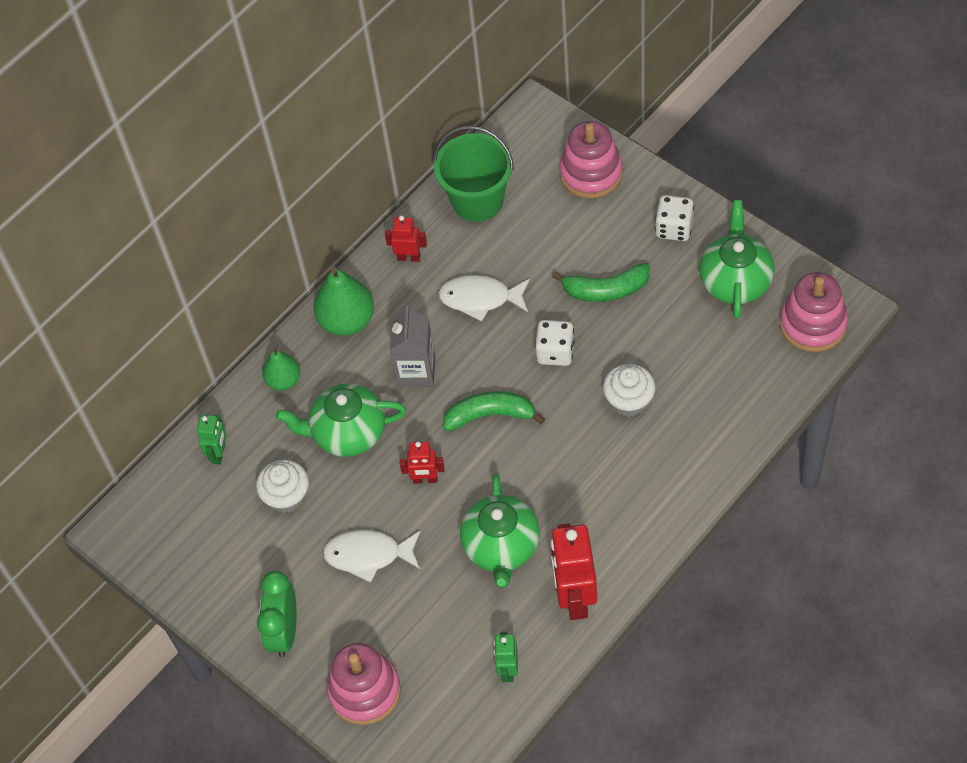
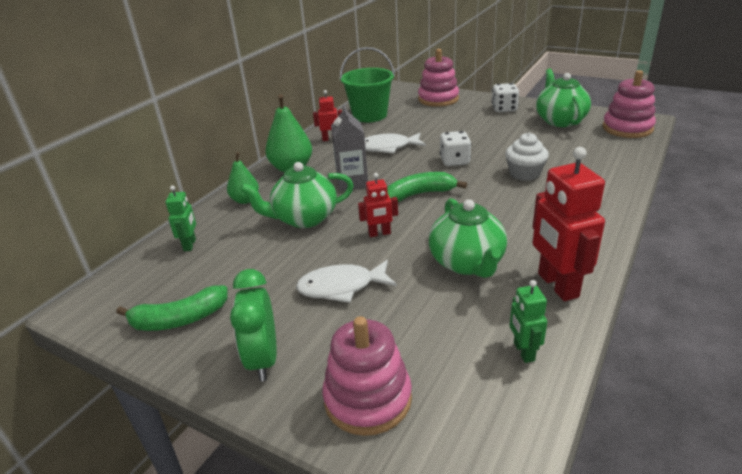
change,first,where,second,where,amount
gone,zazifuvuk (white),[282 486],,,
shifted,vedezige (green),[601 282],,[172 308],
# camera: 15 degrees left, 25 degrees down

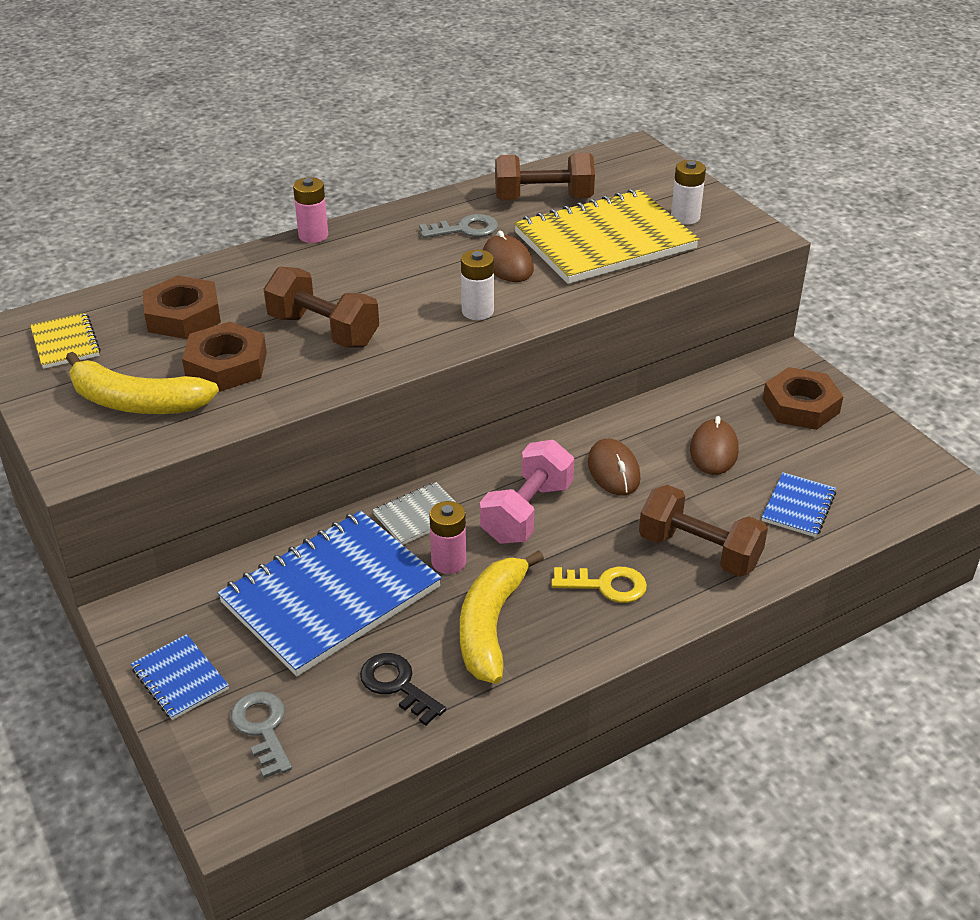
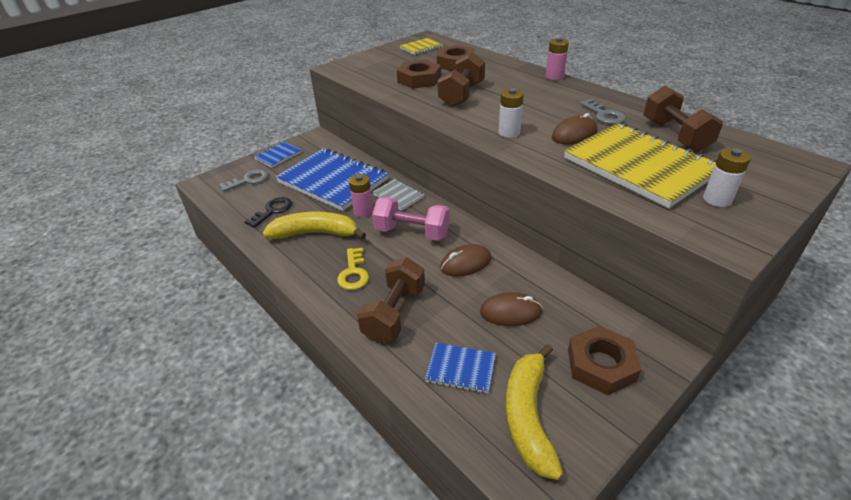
change,first,where,second,where,amount
shifted,vedezige (yellow),[142 383],,[534 412],
# camera: 80 degrees right, 0 degrees up

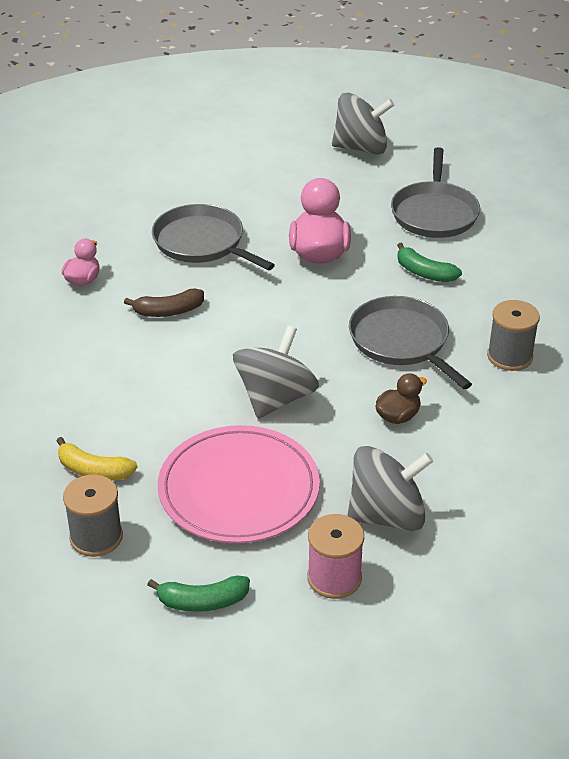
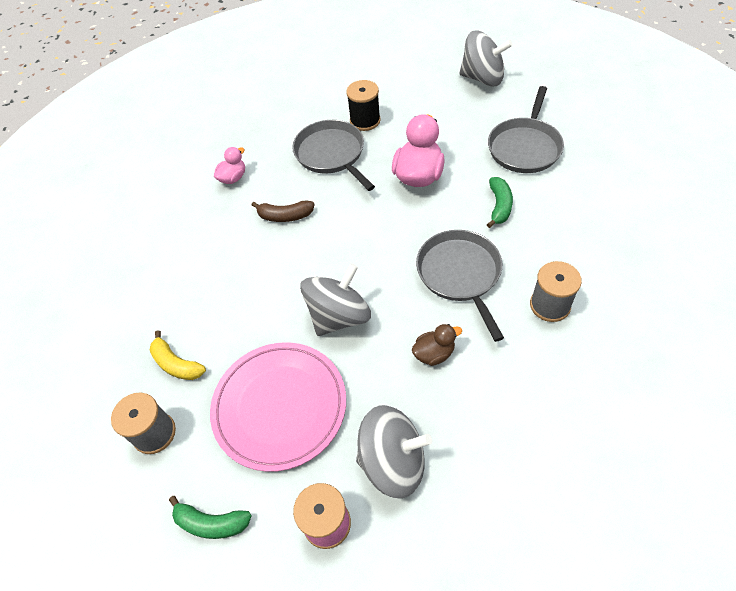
change,first,where,second,where,amount
new,,,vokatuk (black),[363 105],
rotated,vedezige (green),[429 262],,[500 202],135 degrees counterclockwise
# camera: 20 degrees right, 15 degrees up

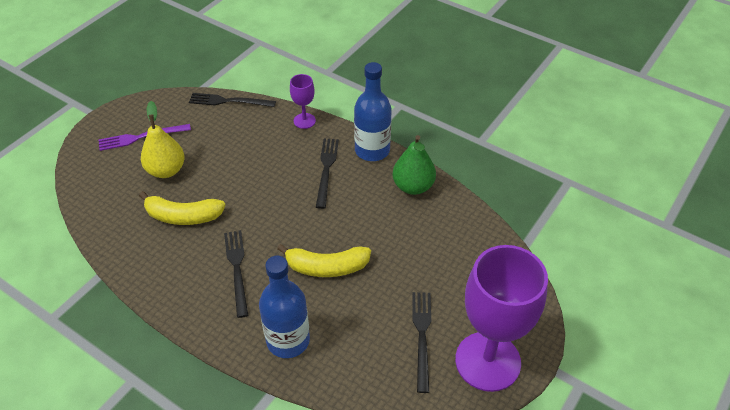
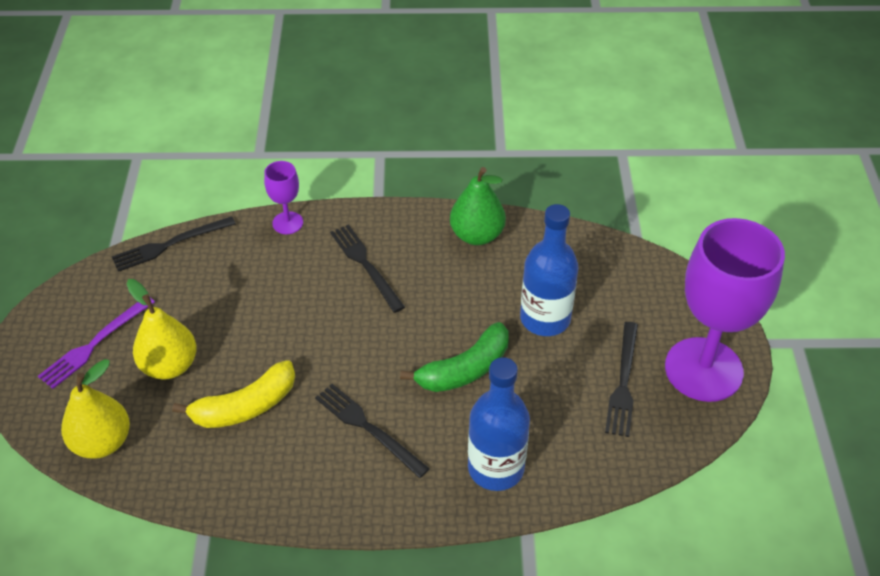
change,first,where,second,where,amount
new,,,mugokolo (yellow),[95 409],
shifted,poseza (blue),[373 111],,[549 270],
repainted,vedezige (yellow),[324 260],vedezige (green),[454 357],
rotated,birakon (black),[421 342],,[621 379],135 degrees counterclockwise
# camera: 35 degrees left, 0 degrees up

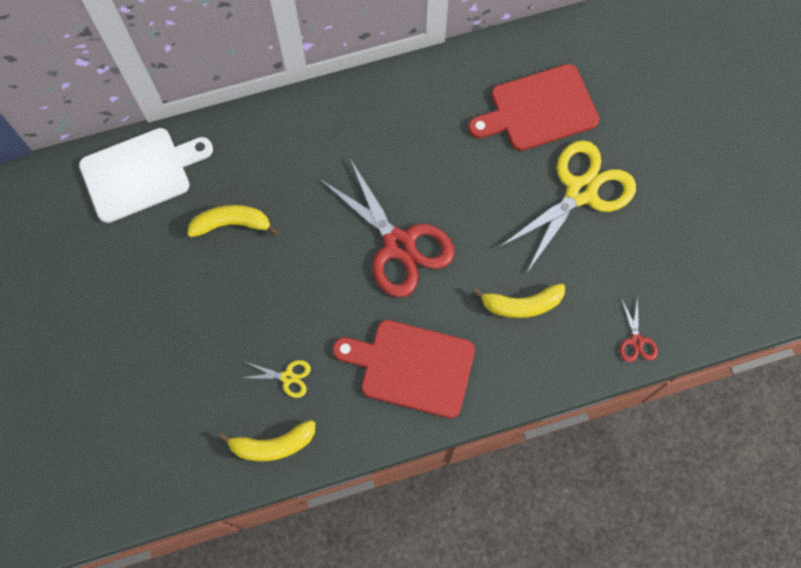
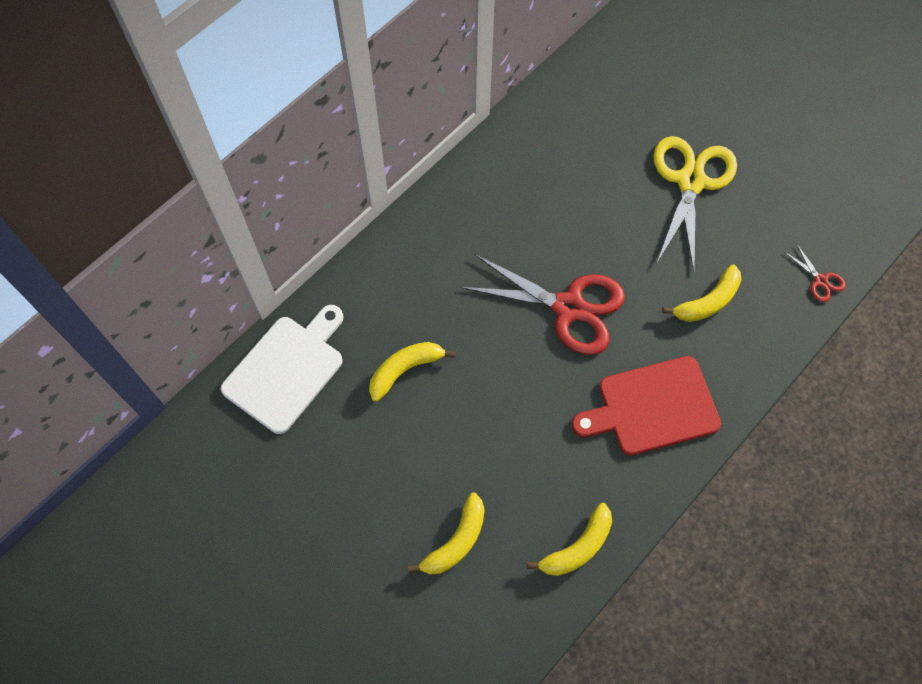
change,first,where,second,where,amount
gone,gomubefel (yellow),[276 379],,,
gone,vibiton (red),[533 107],,,
new,,,vedezige (yellow),[446 534],
# camera: 30 degrees left, 5 degrees down

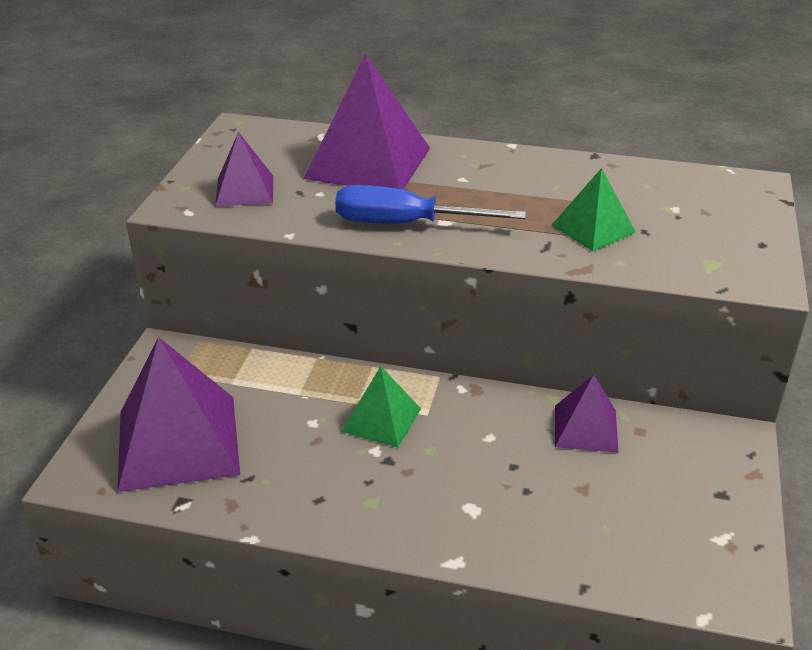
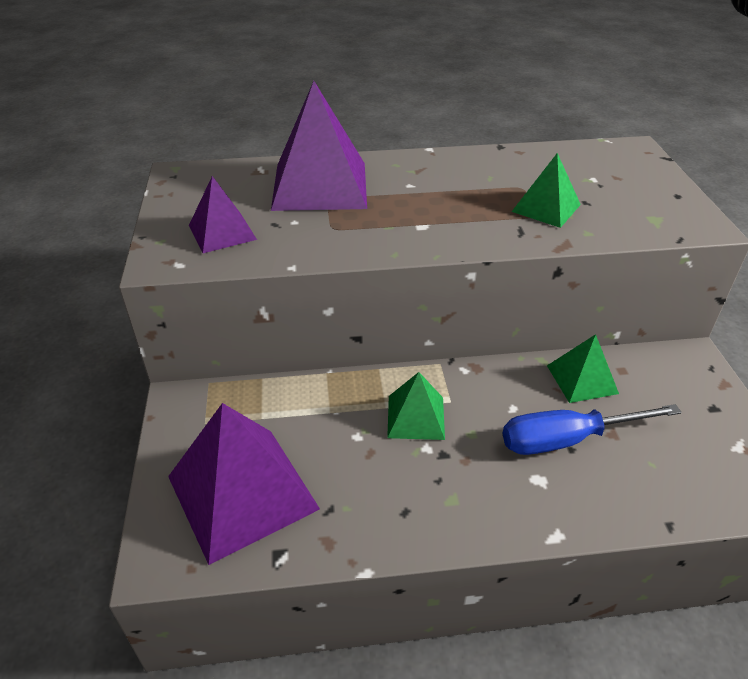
change,first,where,second,where,amount
shifted,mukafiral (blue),[430 204],,[592 429],
repainted,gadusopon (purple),[586 414],gadusopon (green),[583 368],
# camera: 20 degrees left, 5 degrees up

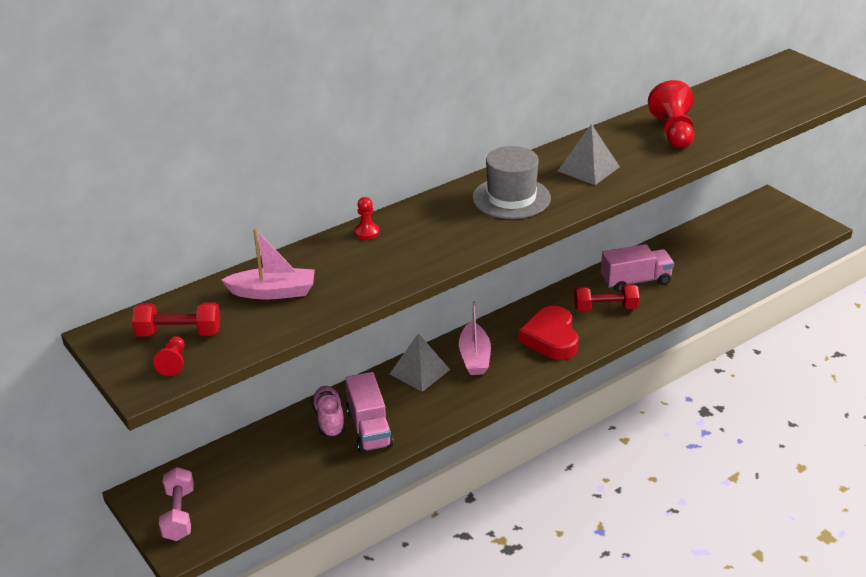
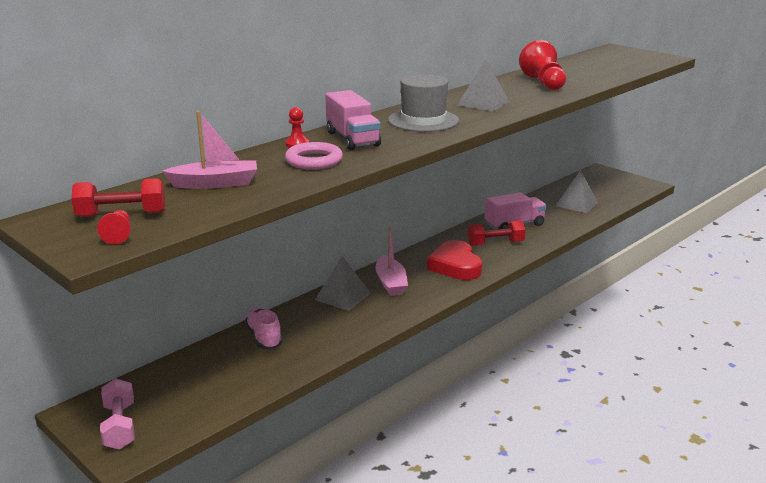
change,first,where,second,where,amount
new,,,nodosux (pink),[314 155],
new,,,gadusopon (grey),[577 191],
shifted,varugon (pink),[369 412],,[353 120],
# camera: 10 degrees left, 10 degrees down

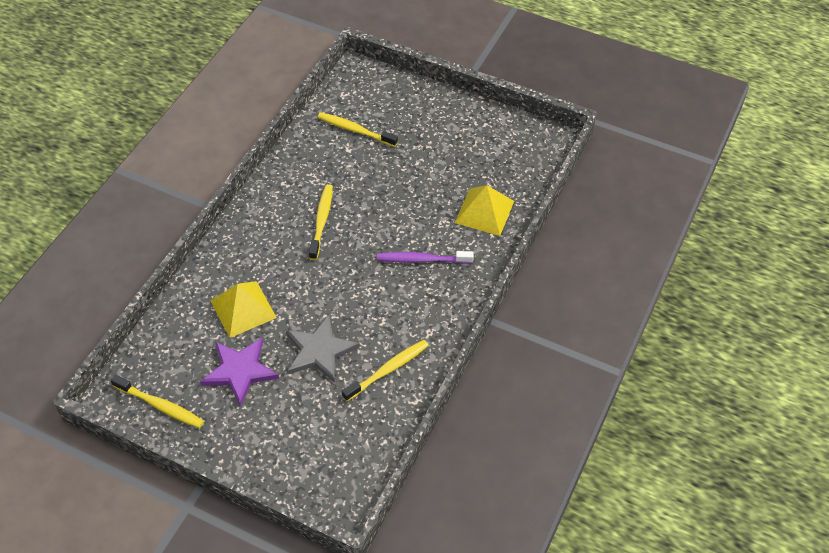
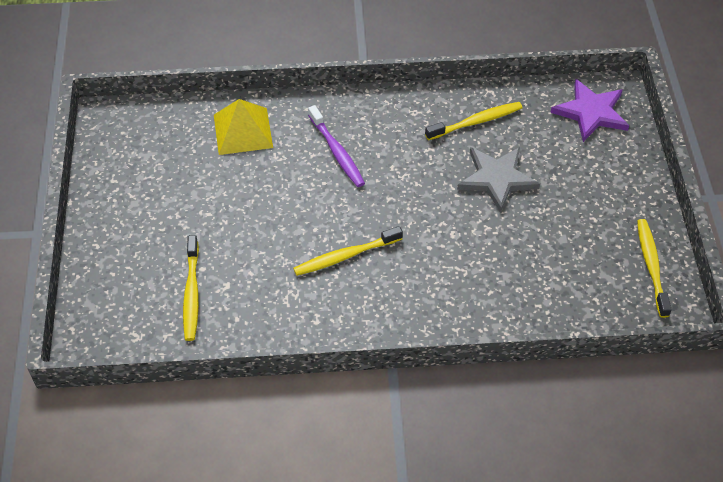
change,first,where,second,where,amount
gone,gadusopon (yellow),[243 309],,,
shifted,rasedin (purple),[239 372],,[589 110],
rotated,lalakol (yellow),[385 370],,[473 121],135 degrees clockwise
# camera: 120 degrees left, 0 degrees up

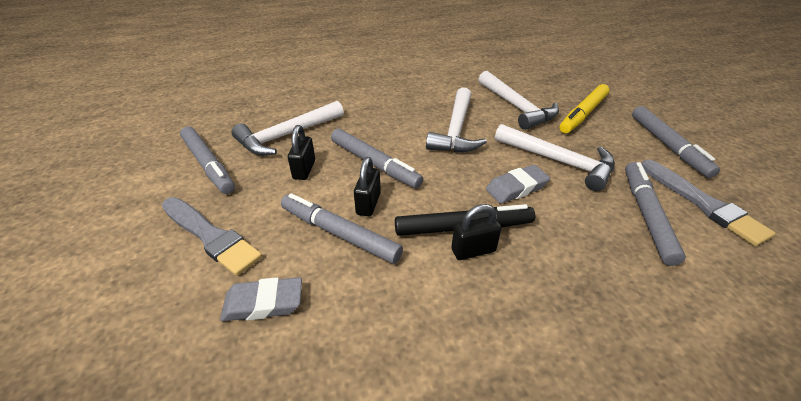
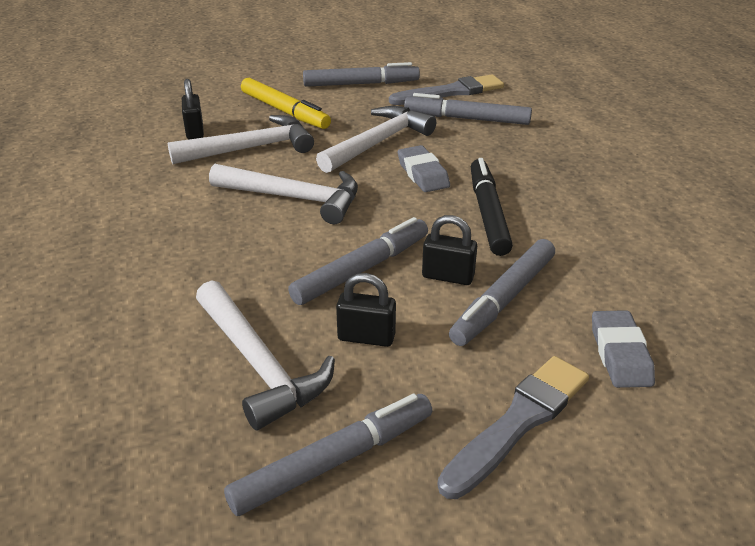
change,first,where,second,where,amount
shifted,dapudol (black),[476 232],,[193 109],
# camera: 85 degrees left, 5 degrees down

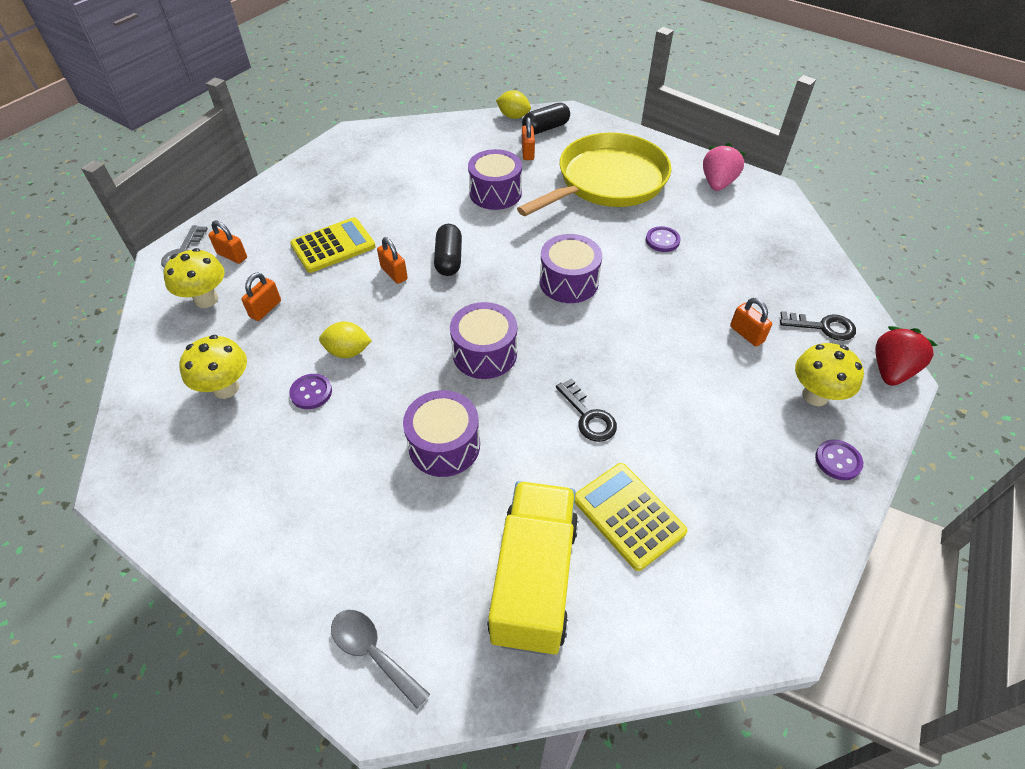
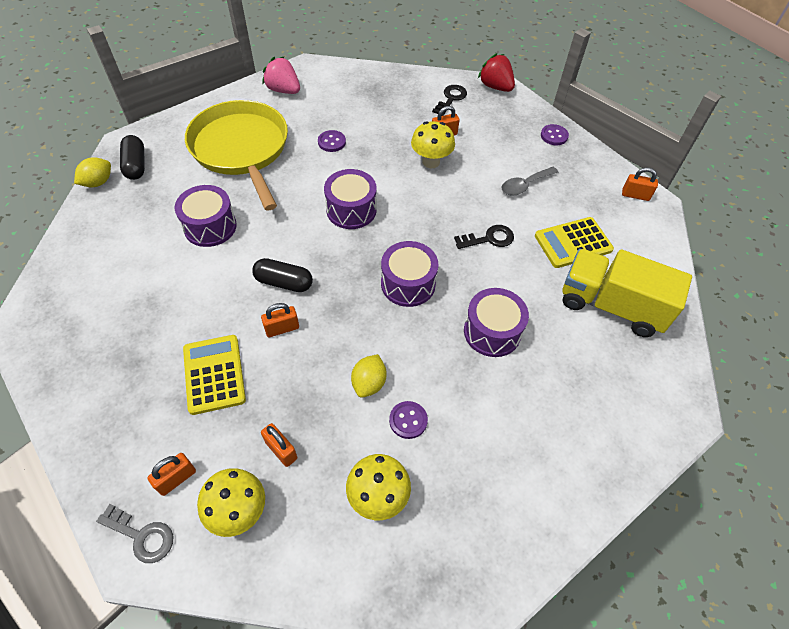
change,first,where,second,where,amount
shifted,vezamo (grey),[380 659],,[530 181],
shifted,dapudol (orange),[528 138],,[640 184],
shifted,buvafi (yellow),[829 374],,[433 144],
# camera: 75 degrees left, 5 degrees up

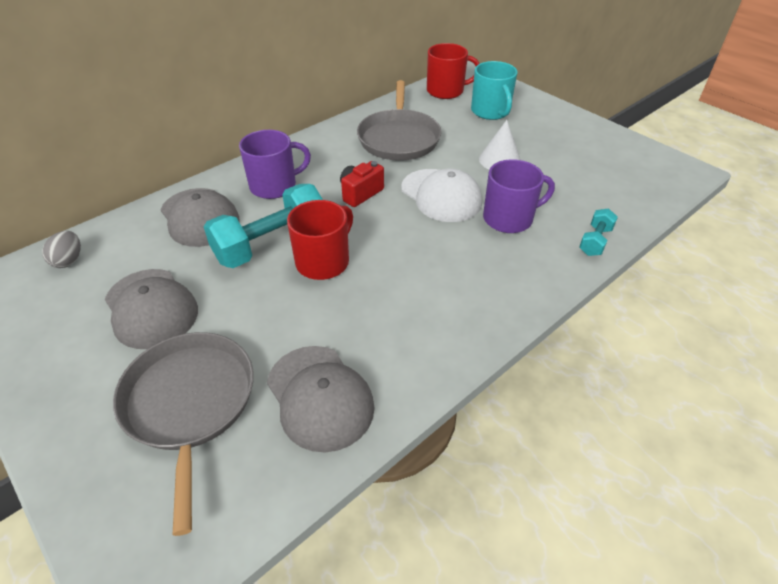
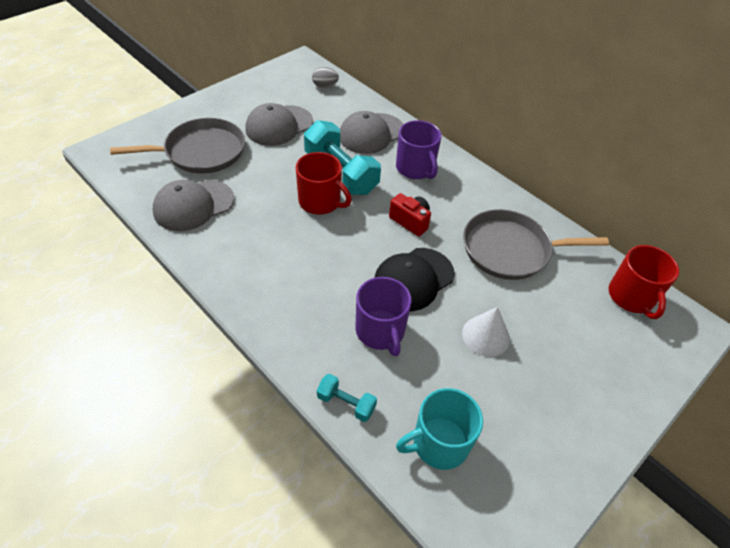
change,first,where,second,where,amount
shifted,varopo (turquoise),[494 90],,[439 429],
repainted,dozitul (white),[441 195],dozitul (black),[414 279],
# camera: 85 degrees right, 5 degrees up

